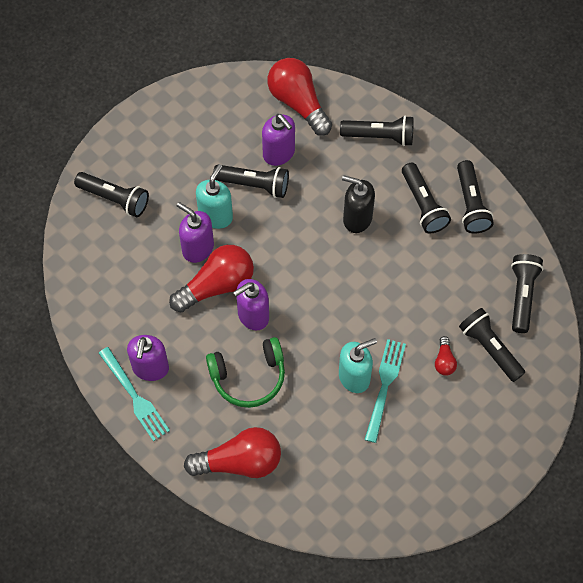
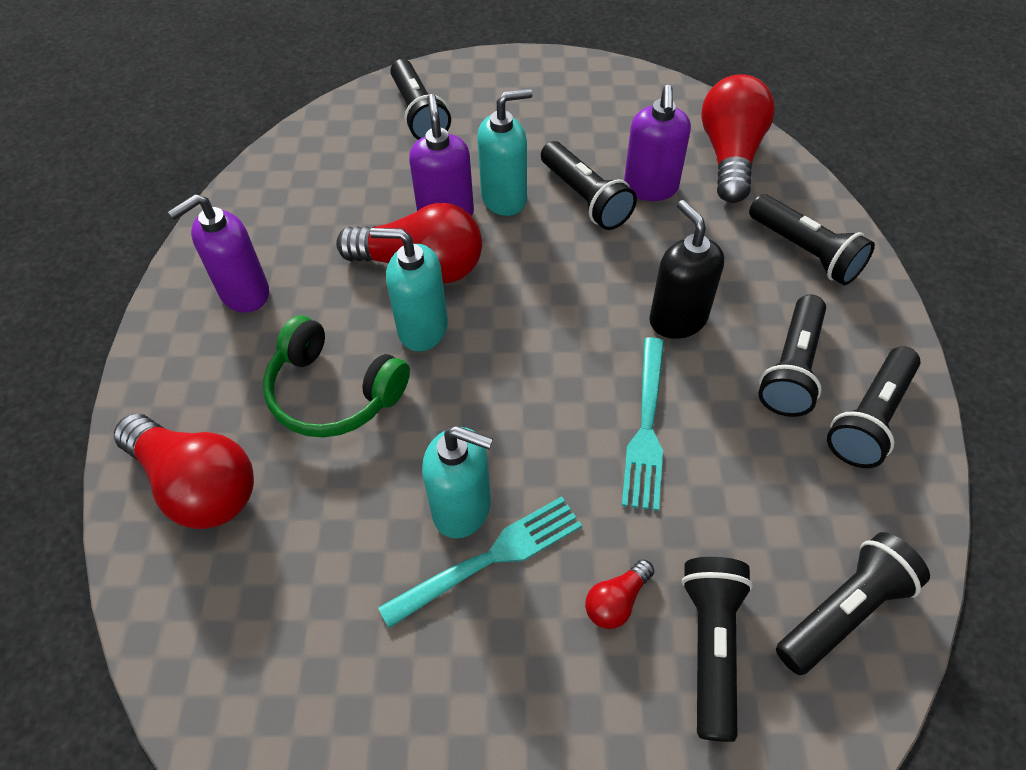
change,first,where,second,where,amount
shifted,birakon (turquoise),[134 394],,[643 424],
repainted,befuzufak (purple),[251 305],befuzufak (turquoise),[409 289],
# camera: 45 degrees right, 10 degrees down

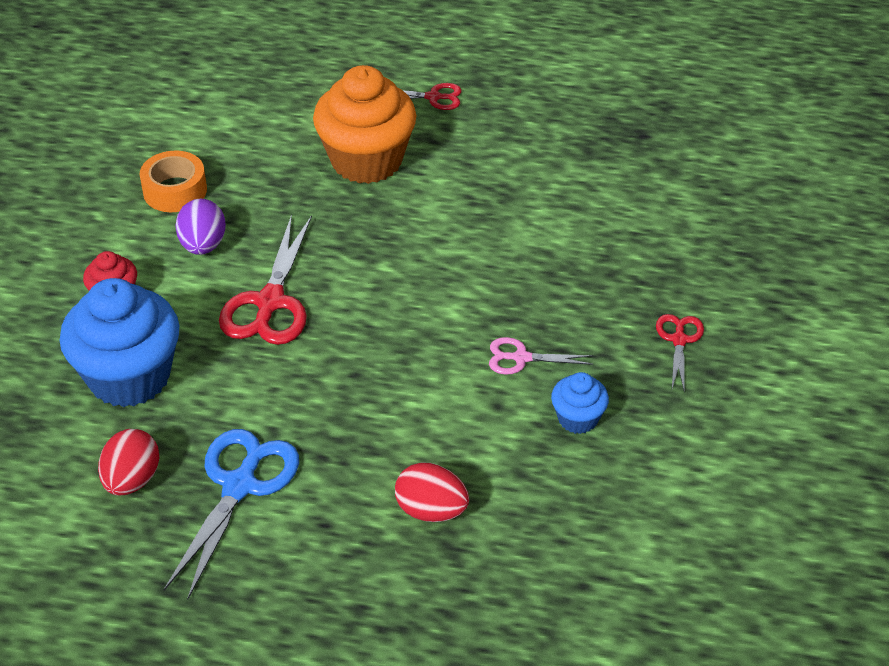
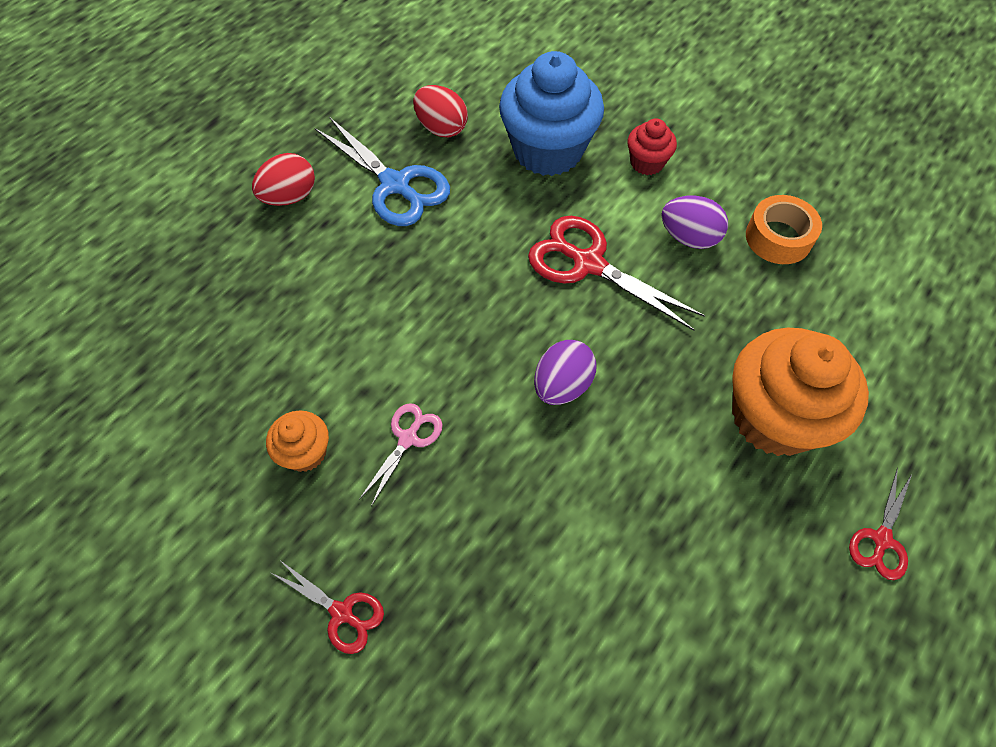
change,first,where,second,where,amount
new,,,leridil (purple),[565 372],
shifted,leridil (red),[432 492],,[283 179],
repainted,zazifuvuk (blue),[580 403],zazifuvuk (orange),[297 441],
# camera: 115 degrees right, 15 degrees up

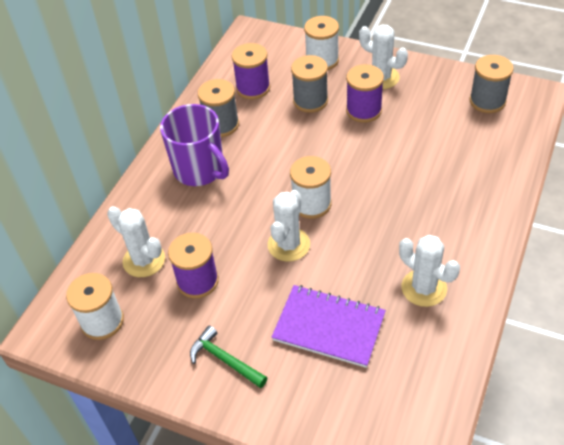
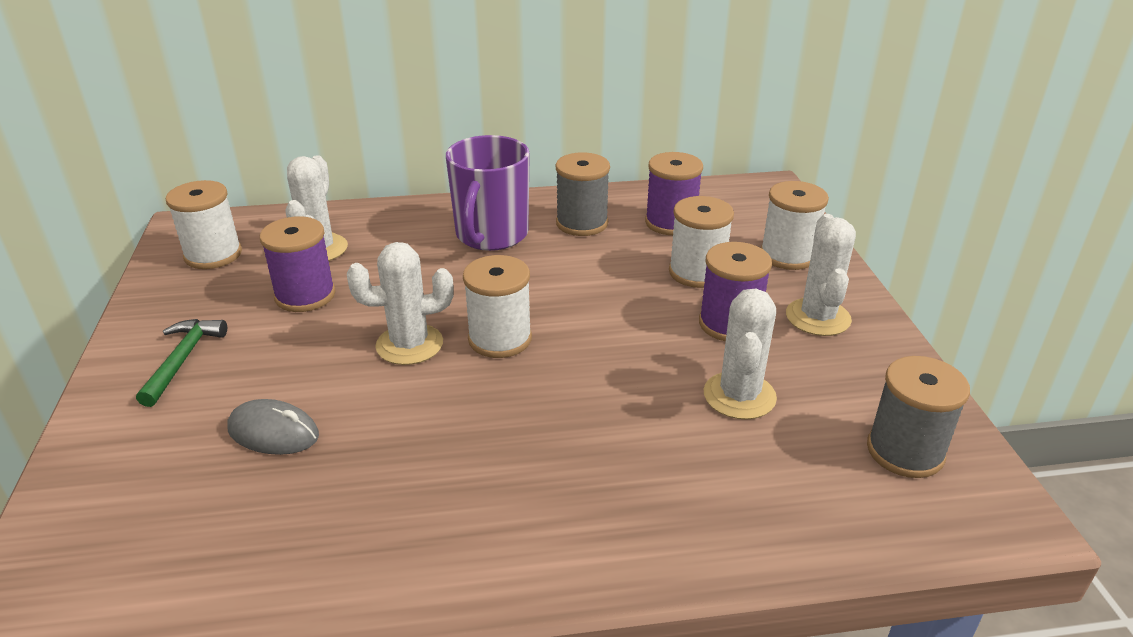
change,first,where,second,where,amount
shifted,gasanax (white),[429 271],,[740 354],
swapped,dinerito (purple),[328 326],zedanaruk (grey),[273 427],
repainted,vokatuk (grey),[309 84],vokatuk (white),[701 242],
# camera: 55 degrees right, 15 degrees down

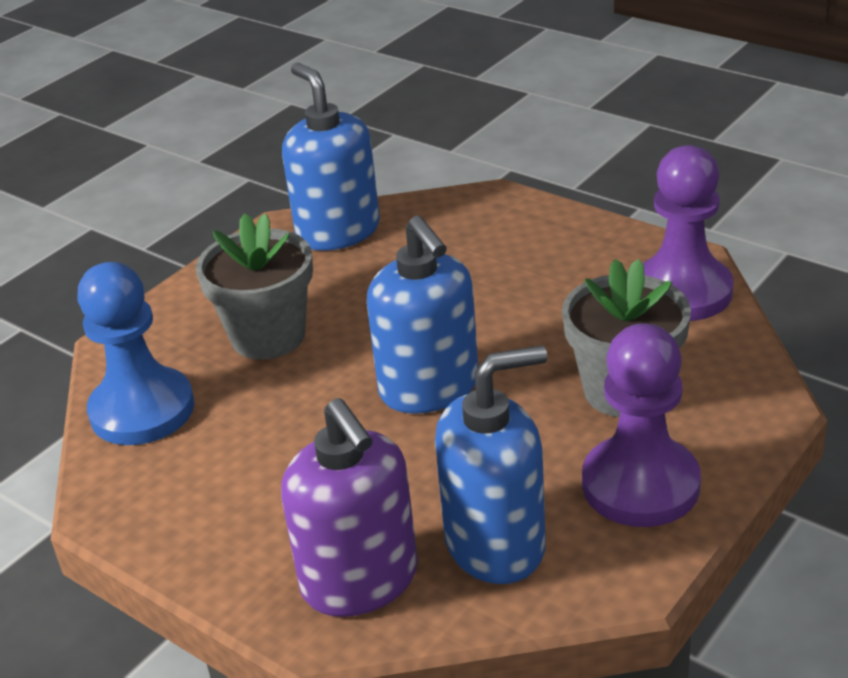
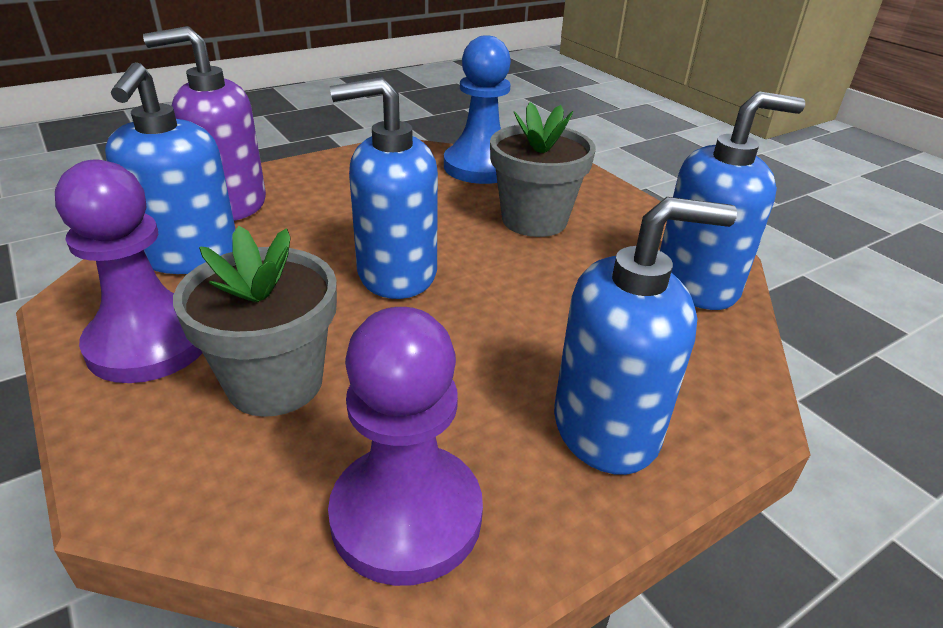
change,first,where,second,where,amount
new,,,befuzufak (blue),[645 336],
# camera: 105 degrees right, 0 degrees up

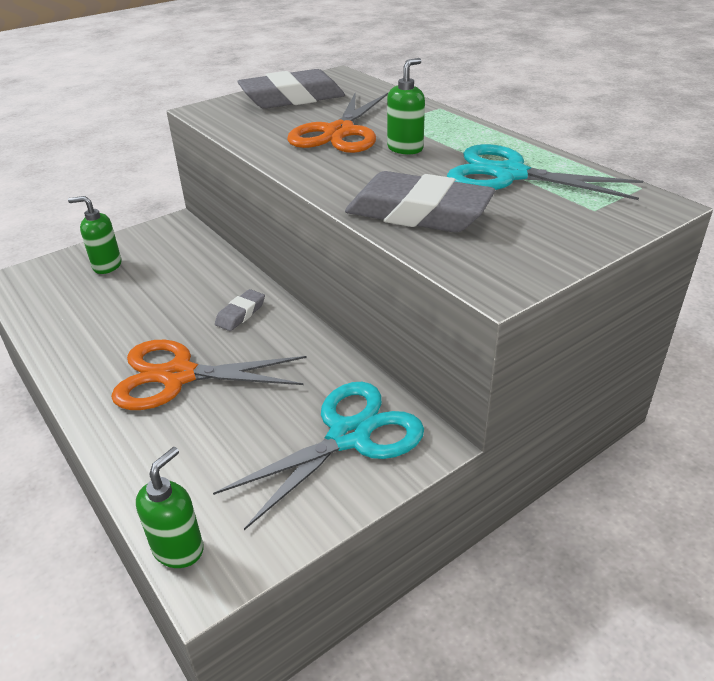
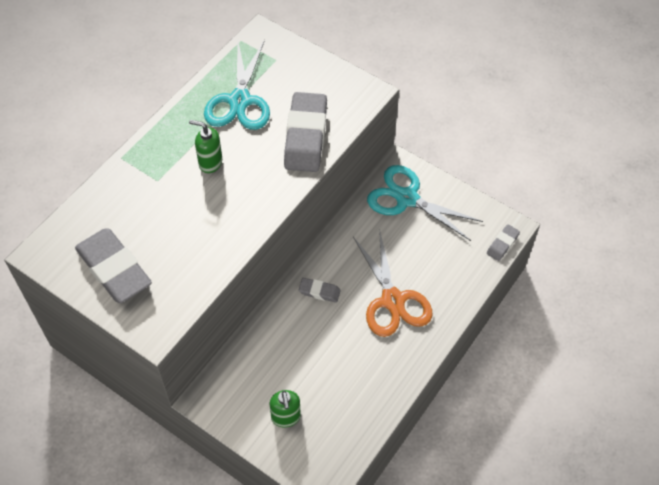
change,first,where,second,where,amount
gone,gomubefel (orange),[337 122],,,
swapped,befuzufak (green),[170 507],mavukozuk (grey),[503 242],
# camera: 110 degrees left, 20 degrees up

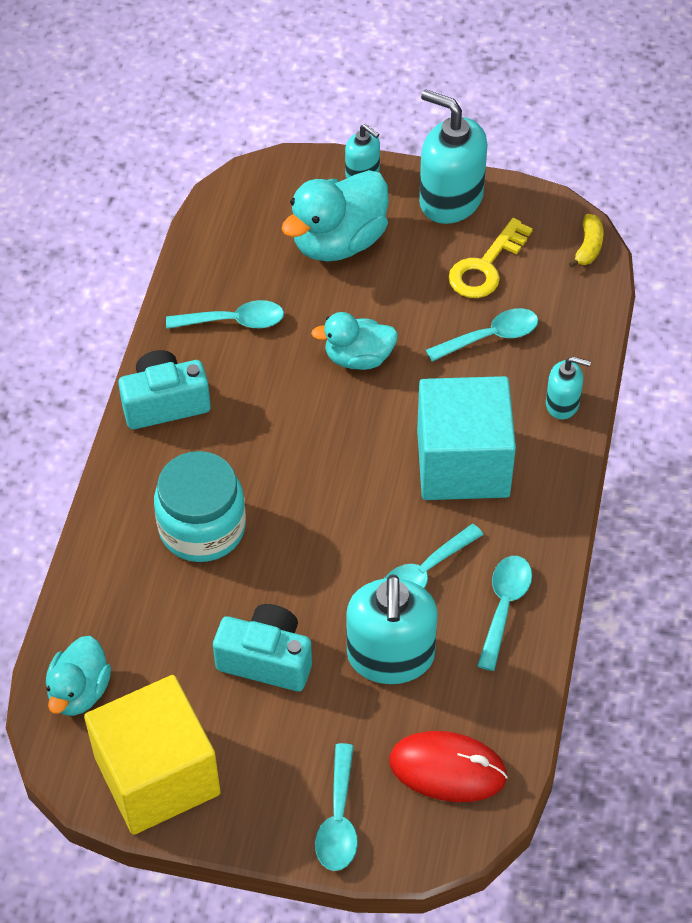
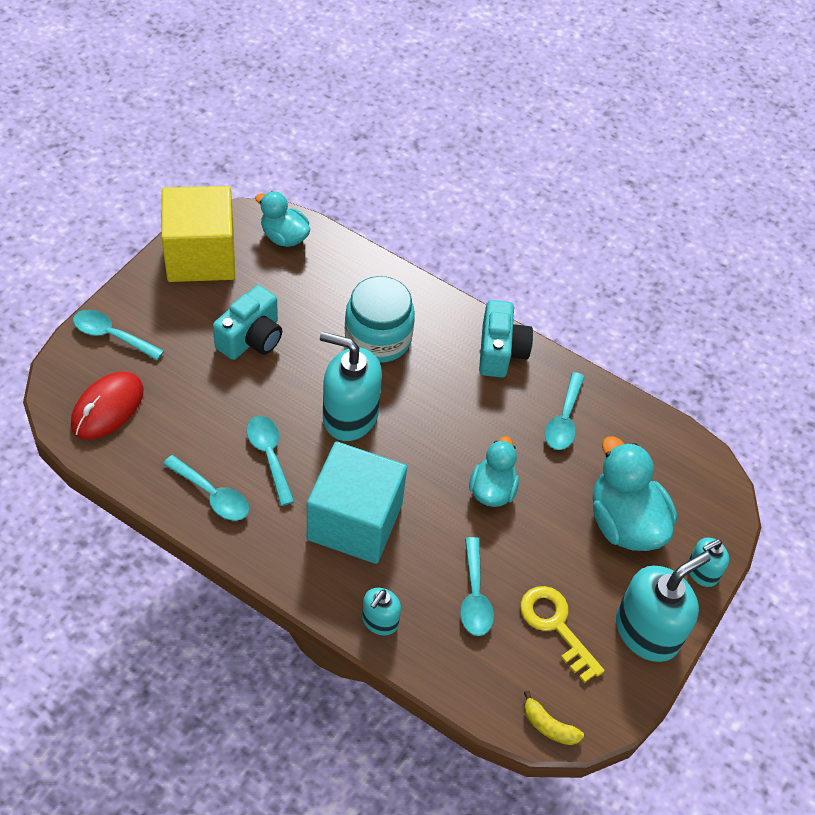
change,first,where,second,where,amount
shifted,befuzufak (turquoise),[392 629],,[351 386],
# camera: 105 degrees right, 0 degrees up

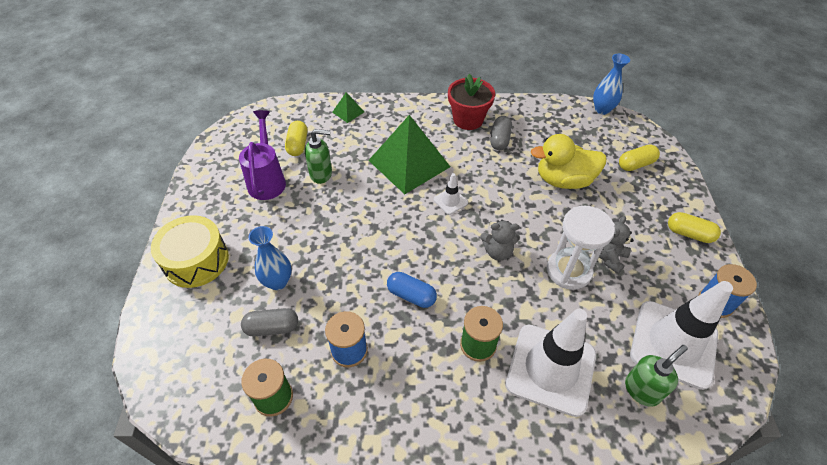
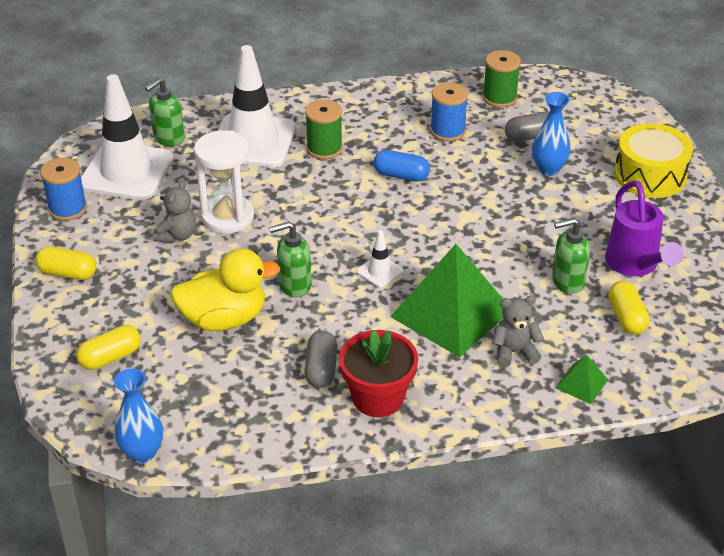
change,first,where,second,where,amount
new,,,befuzufak (green),[290 259],
shifted,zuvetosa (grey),[499 240],,[518 331],
# camera: 170 degrees right, 10 degrees down

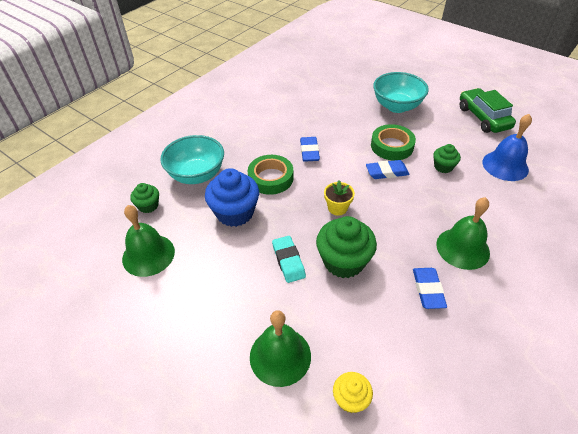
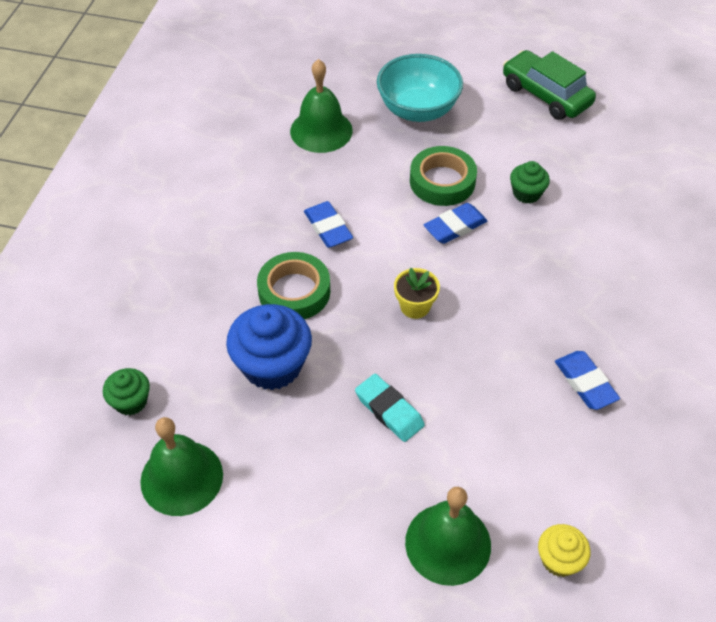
change,first,where,second,where,amount
gone,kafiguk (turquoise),[192 159],,,
gone,zazifuvuk (green),[346 247],,,
gone,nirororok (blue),[507 147],,,
shifted,nirororok (green),[463 233],,[321 106],
# camera: 25 degrees left, 5 degrees up

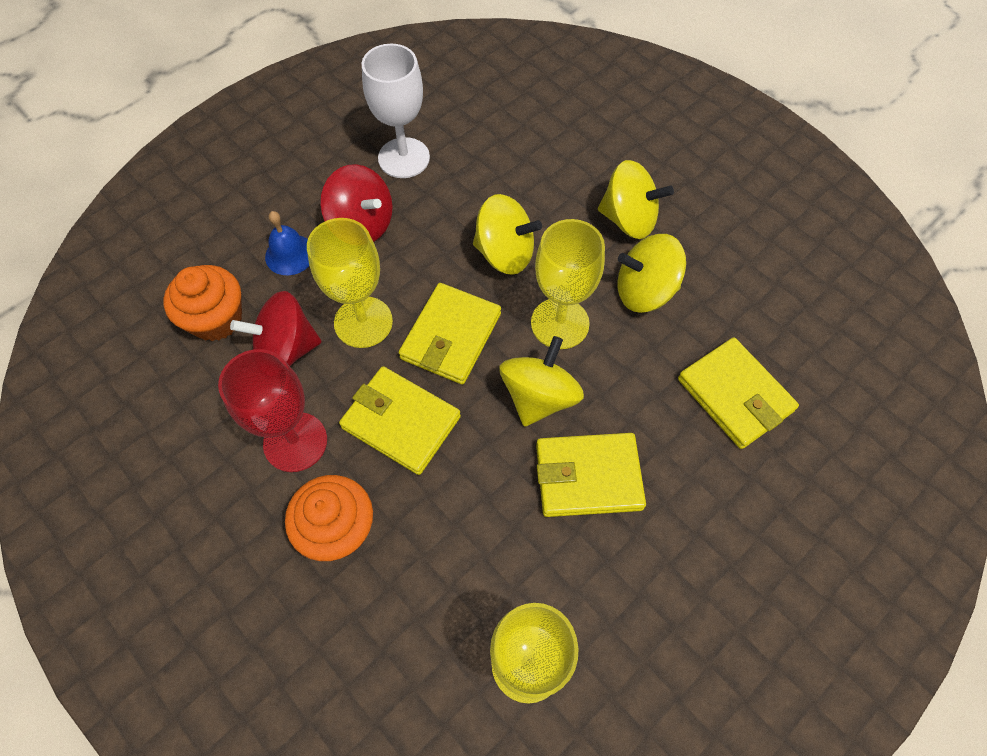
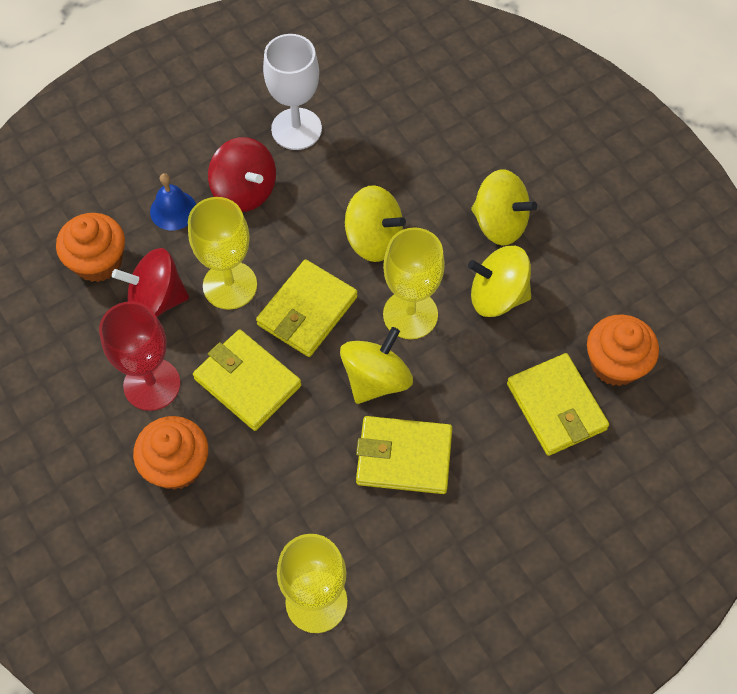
change,first,where,second,where,amount
new,,,zazifuvuk (orange),[623 350],
# camera: 10 degrees right, 0 degrees up

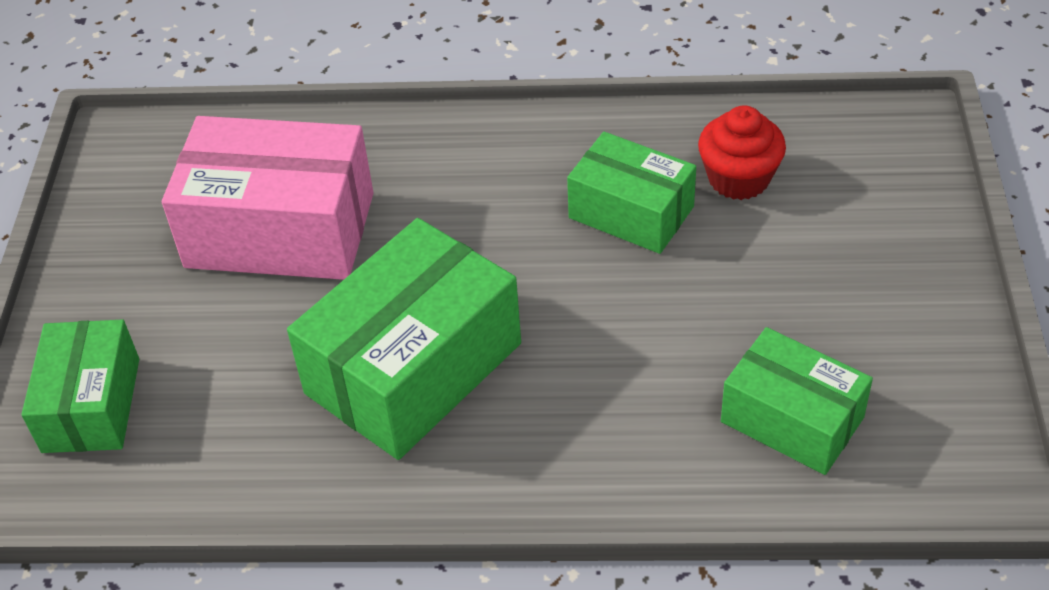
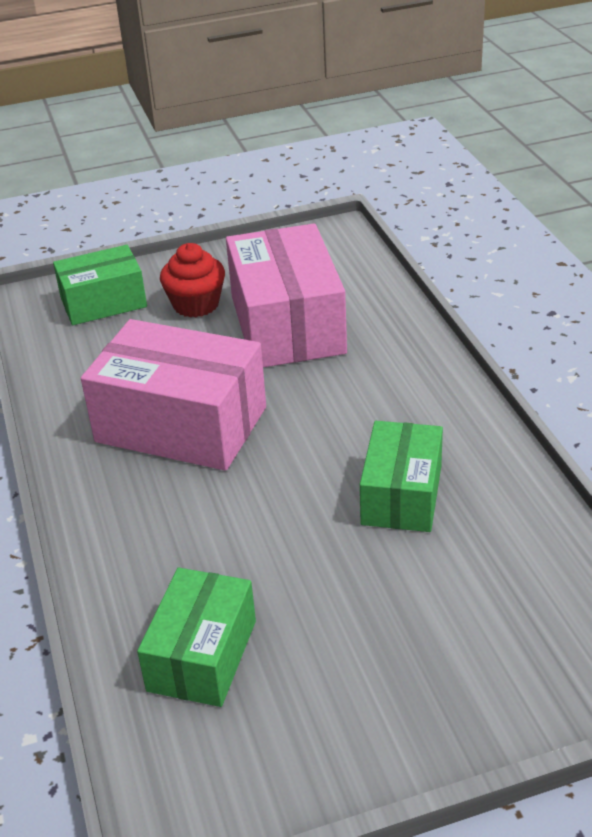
change,first,where,second,where,amount
shifted,zazifuvuk (red),[742 153],,[192 280],
repainted,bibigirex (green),[404 339],bibigirex (pink),[173 395],
# camera: 70 degrees right, 10 degrees down

